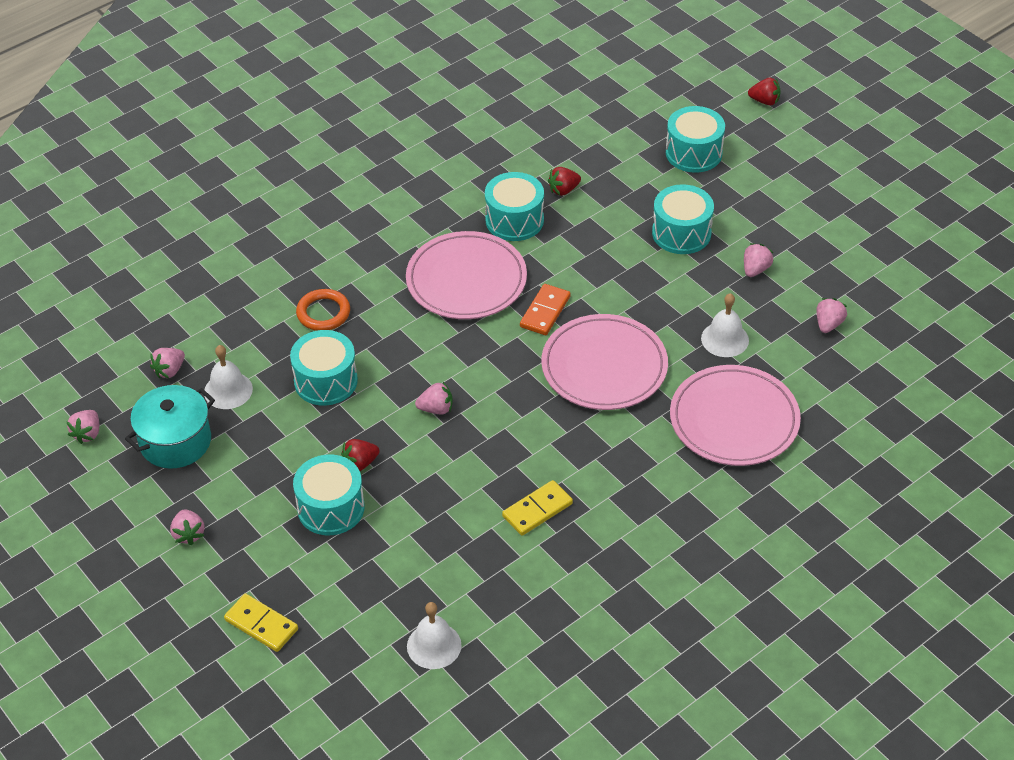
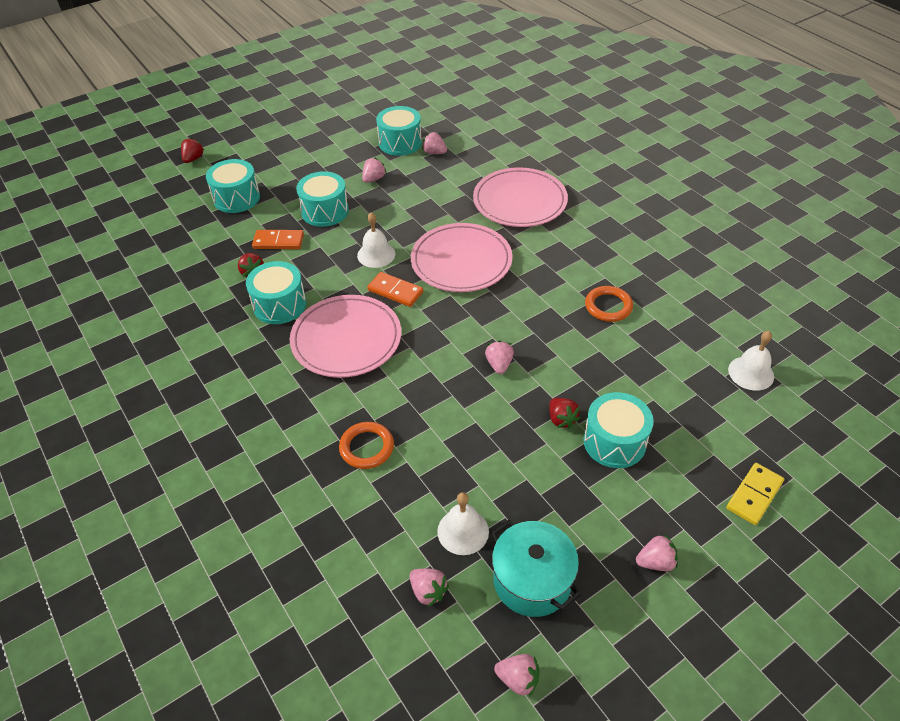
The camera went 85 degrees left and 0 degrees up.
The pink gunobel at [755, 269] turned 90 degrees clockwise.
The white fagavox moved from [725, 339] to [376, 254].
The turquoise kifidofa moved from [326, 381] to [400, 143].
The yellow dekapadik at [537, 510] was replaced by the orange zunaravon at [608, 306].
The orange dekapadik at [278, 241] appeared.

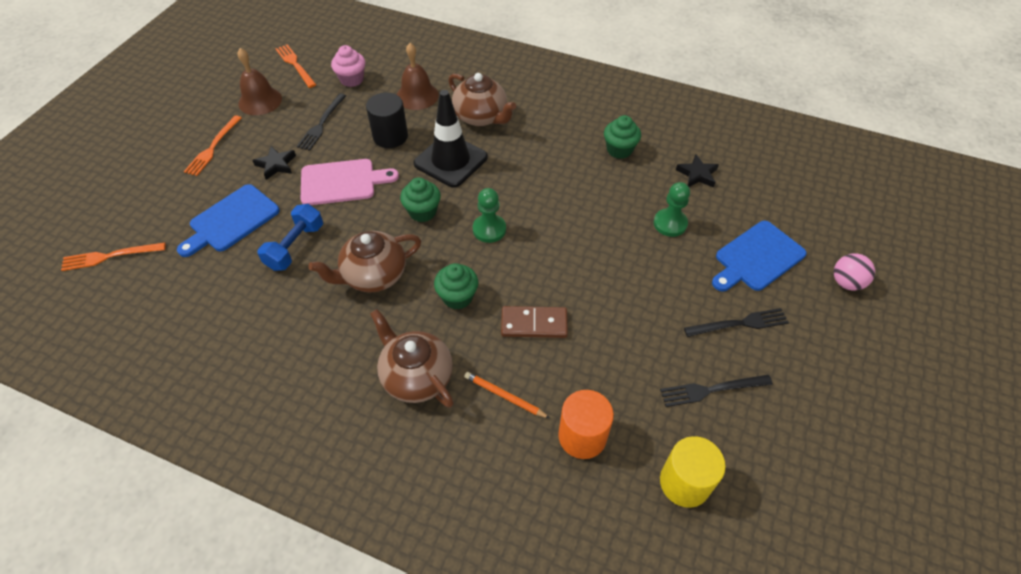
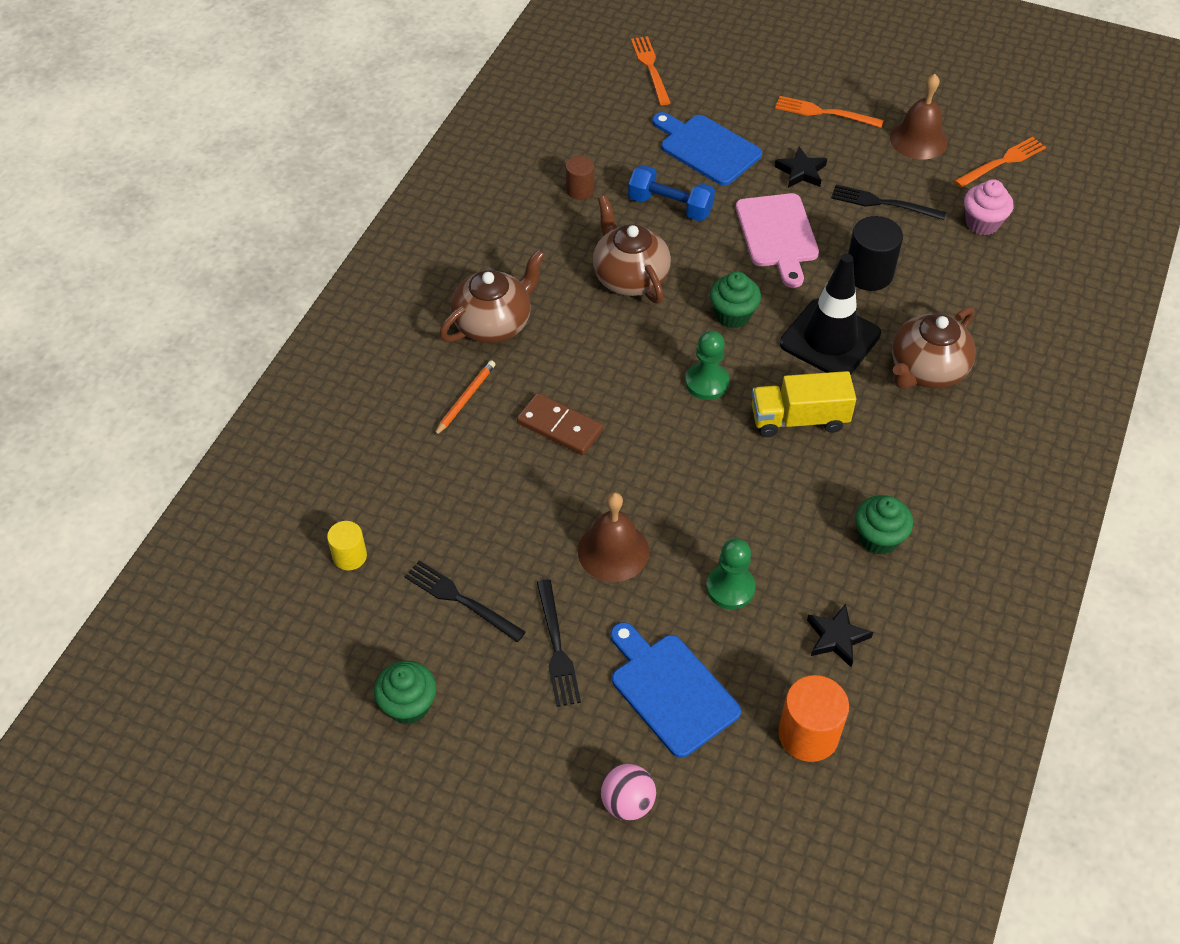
The camera went 90 degrees right and 0 degrees up.
The brown fagavox moved from [417, 96] to [613, 551].
The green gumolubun moved from [457, 297] to [408, 705].
The brown dekapadik at [534, 324] turned 60 degrees counterclockwise.
The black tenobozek at [712, 390] turned 45 degrees counterclockwise.
The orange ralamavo moved from [582, 436] to [808, 734].
The yellow ralamavo at [684, 482] changed to 0.61 times the size.
The brown ralamavo at [580, 190] appeared.
The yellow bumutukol at [799, 419] appeared.

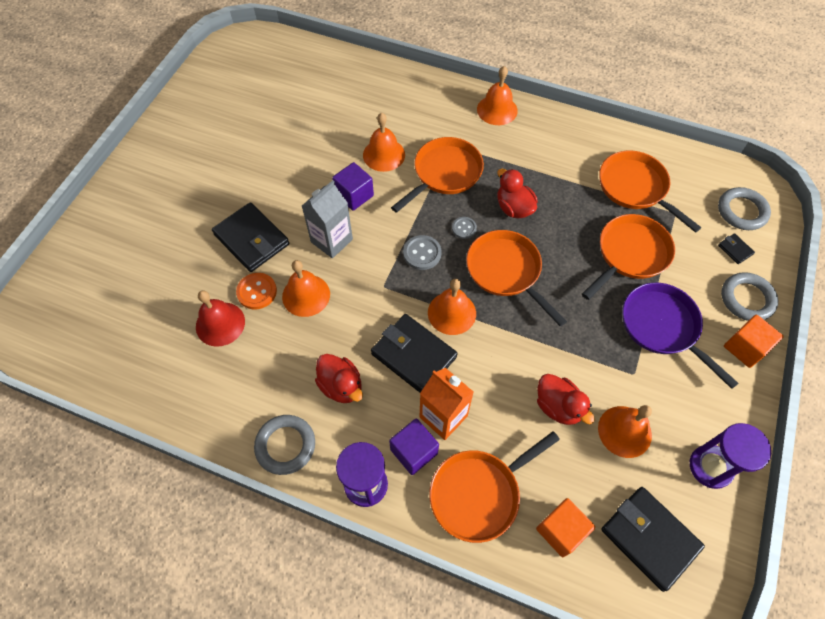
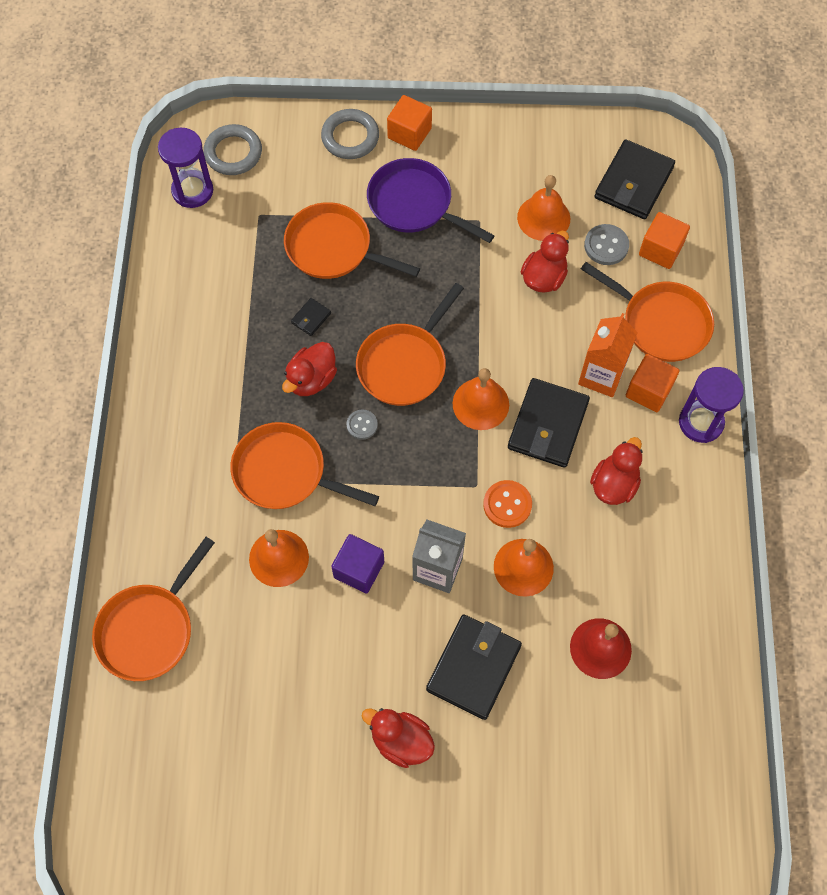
The camera went 110 degrees left and 5 degrees up.
The orange fagavox at [497, 110] disappeared.
The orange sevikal moved from [635, 188] to [150, 629].
The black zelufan moved from [735, 250] to [311, 318].
The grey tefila moved from [422, 253] to [606, 246].
The orange tefila moved from [257, 292] to [507, 504].
The purple sevikal at [663, 327] turned 90 degrees clockwise.
The grey zunaravon at [285, 445] disappeared.
The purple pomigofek at [414, 451] became the orange pomigofek at [648, 391].
The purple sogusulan moved from [710, 467] to [192, 191].
The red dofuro at [401, 741] appeared.

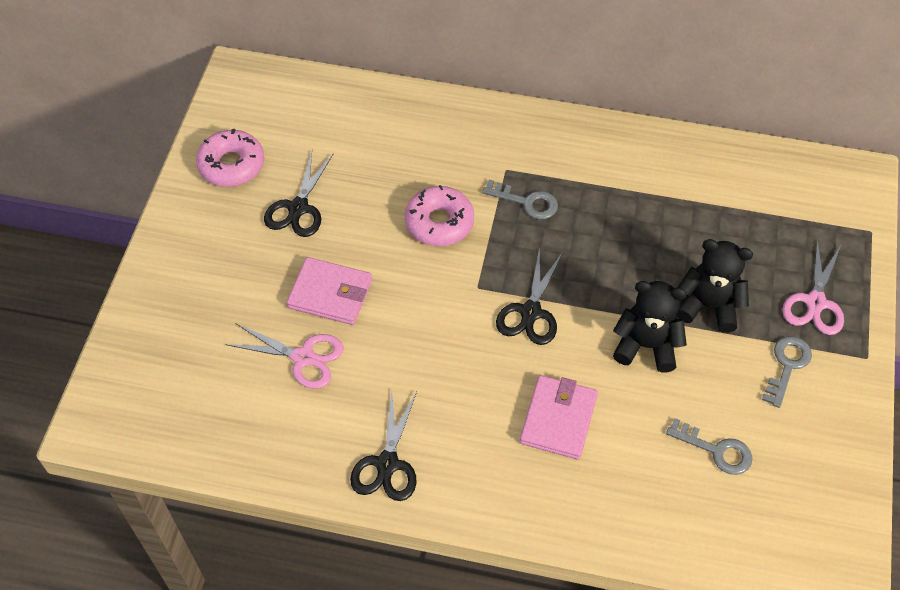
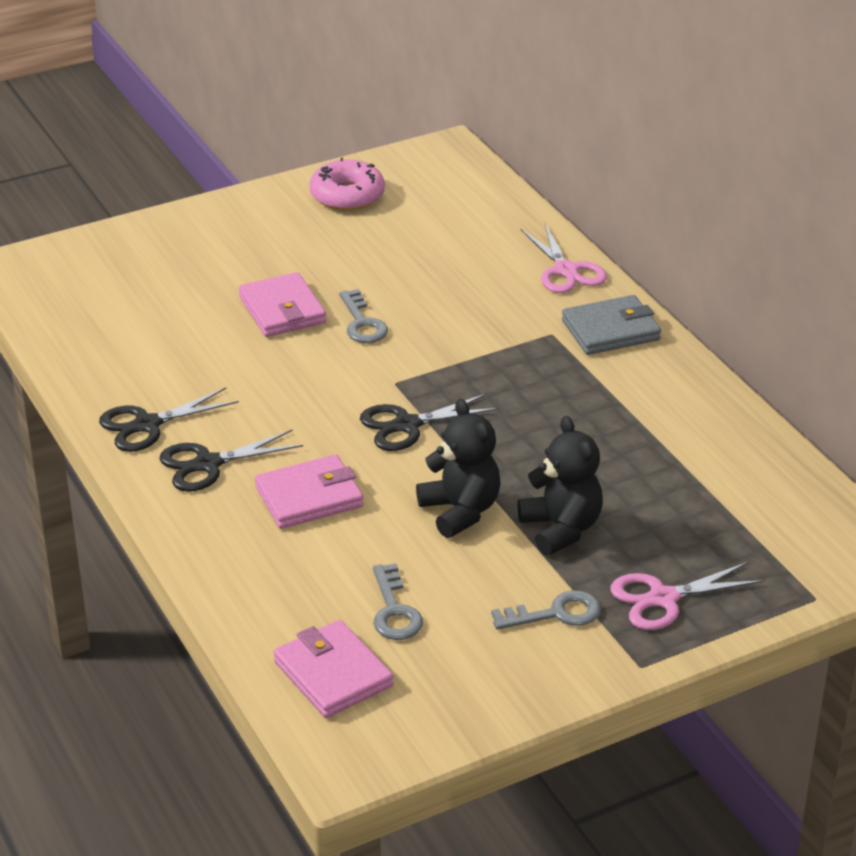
The camera went 50 degrees right and 20 degrees down.
The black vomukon moved from [298, 208] to [208, 464].
The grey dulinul moved from [526, 202] to [362, 323].
The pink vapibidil at [439, 222] disappeared.
The pink vomukon moved from [303, 357] to [566, 270].
The grey zelufan at [610, 330] appeared.
The pink zelufan at [333, 674] appeared.

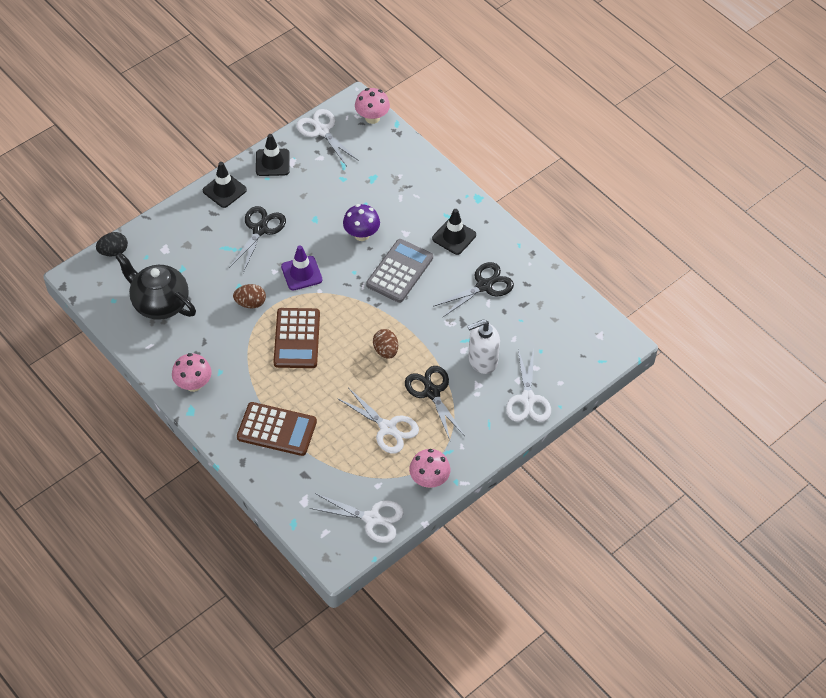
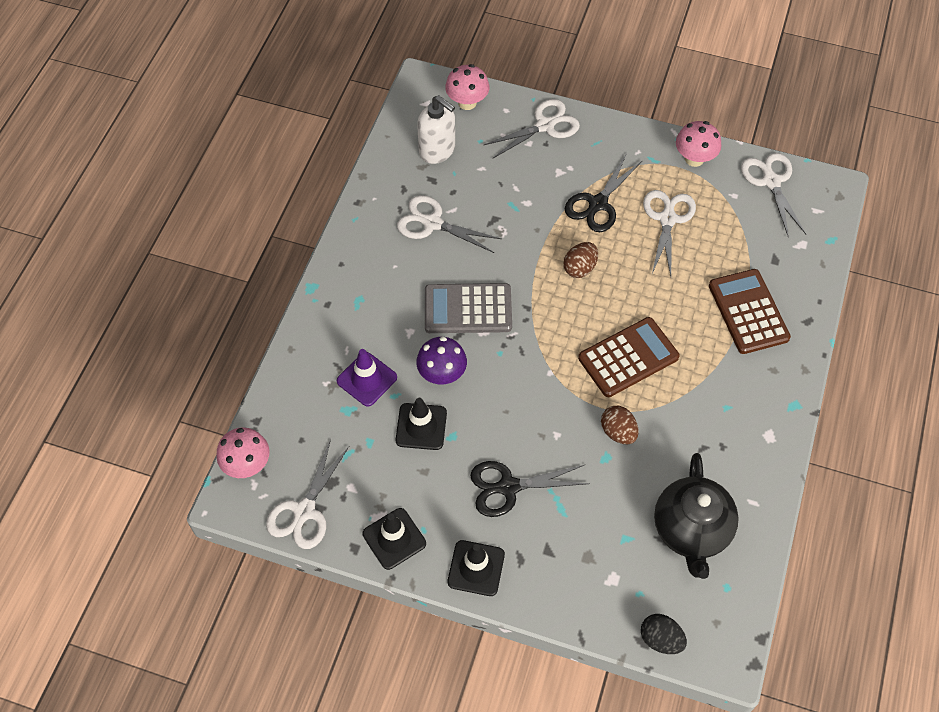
The camera went 120 degrees left and 5 degrees up.
The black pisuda moved from [454, 237] to [421, 426].
The purple pisuda moved from [301, 273] to [367, 379].
The black vomukon at [484, 286] became the white vomukon at [432, 223].
The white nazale moved from [482, 360] to [437, 150].
The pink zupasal moved from [193, 384] to [467, 102].

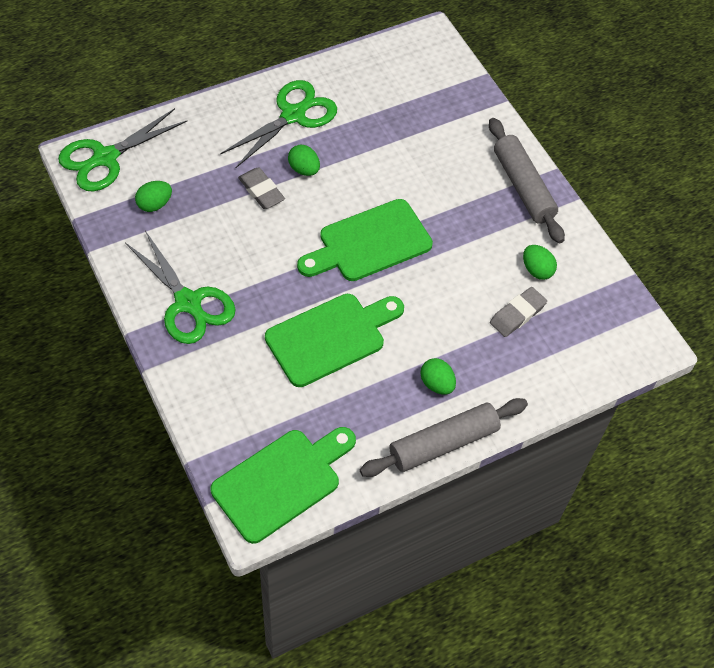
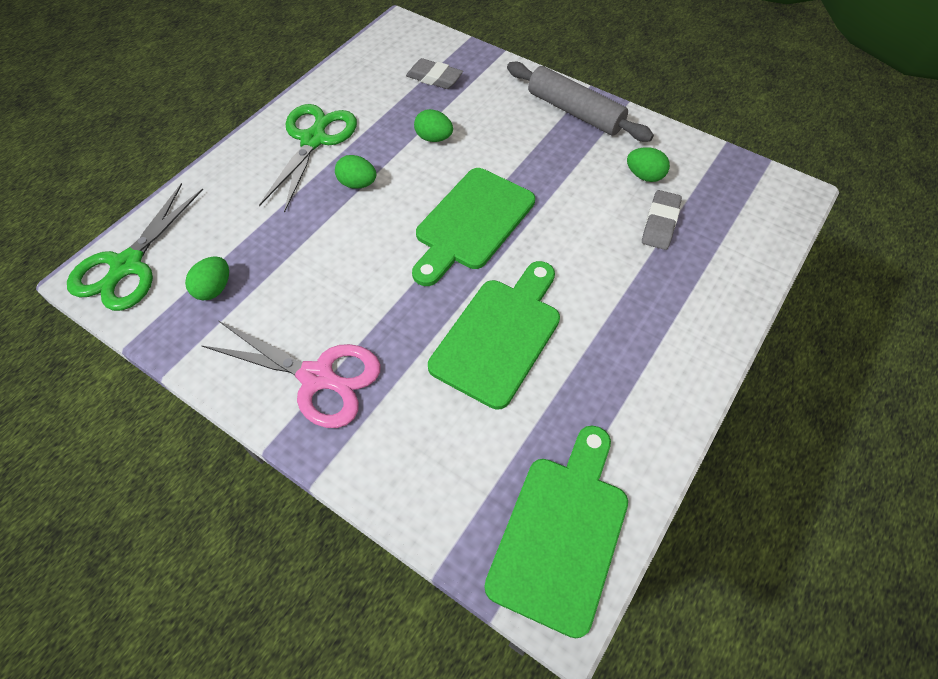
The camera went 25 degrees left and 0 degrees up.
The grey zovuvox moved from [261, 191] to [434, 78].
The green vomukon at [188, 303] became the pink vomukon at [318, 377].
The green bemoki moved from [436, 384] to [434, 138].
The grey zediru at [443, 443] disappeared.

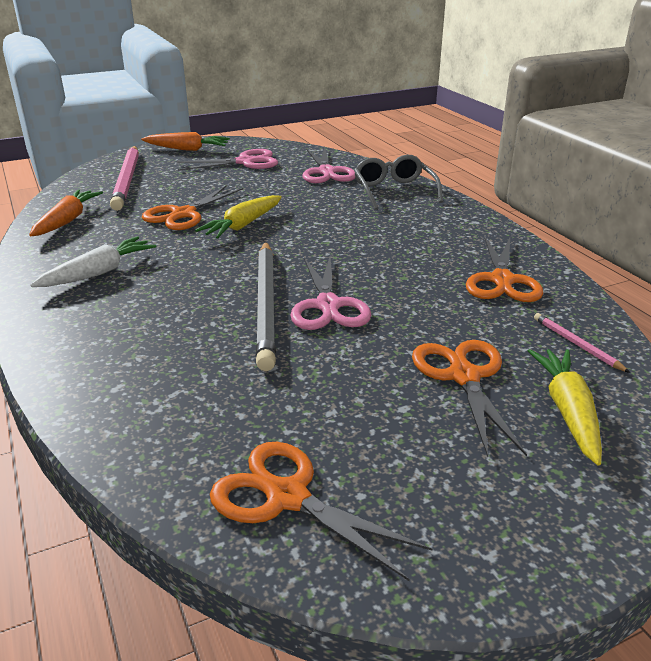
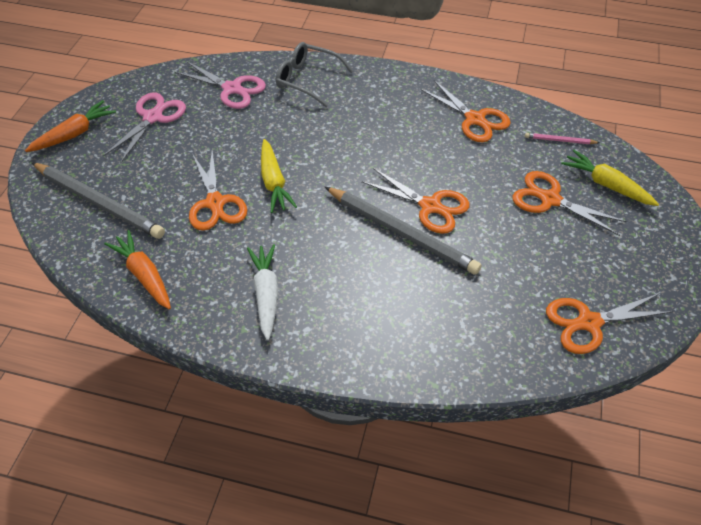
The camera went 50 degrees left and 20 degrees up.
The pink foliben at [127, 180] became the grey foliben at [99, 202].
The pink vomukon at [328, 305] became the orange vomukon at [430, 206].

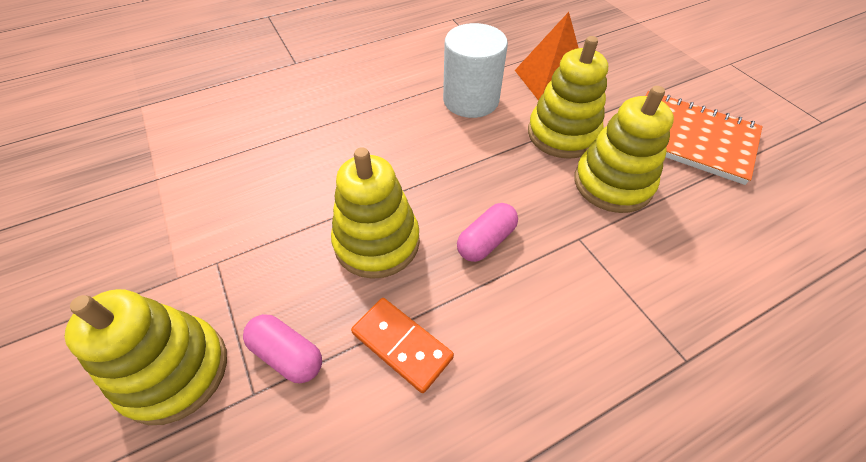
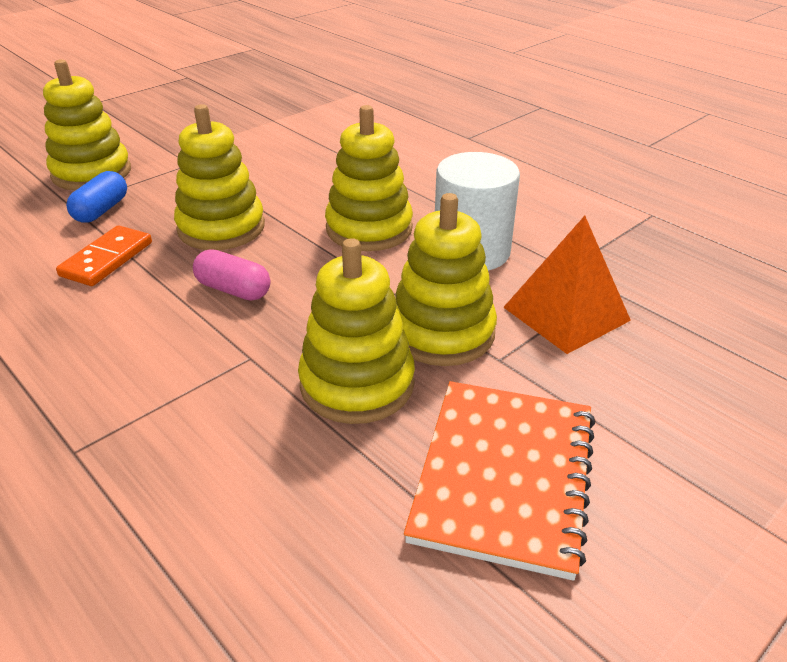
The camera went 75 degrees right and 15 degrees down.
The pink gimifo at [287, 355] became the blue gimifo at [101, 210].
The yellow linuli at [369, 229] appeared.

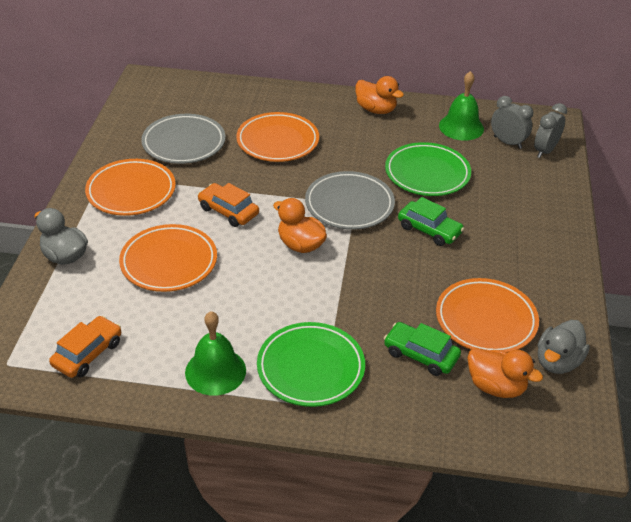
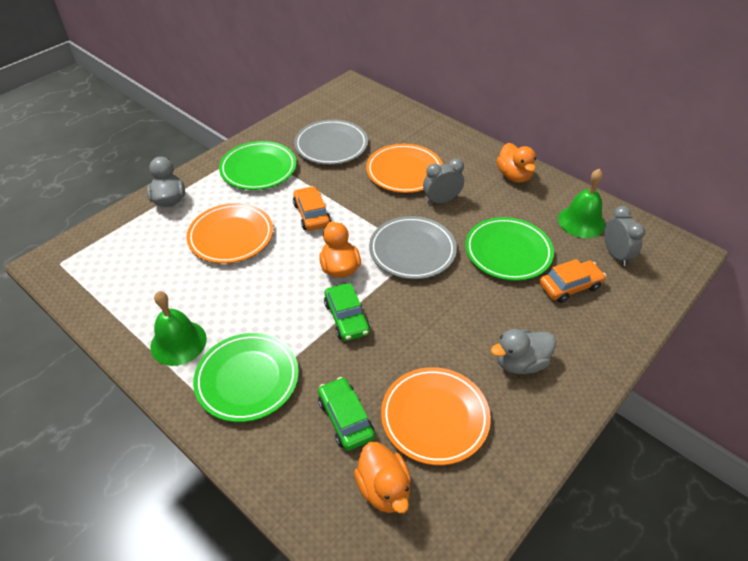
The camera went 35 degrees right and 5 degrees up.
The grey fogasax moved from [545, 151] to [441, 200].
The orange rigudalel at [131, 191] became the green rigudalel at [258, 169].
The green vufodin moved from [429, 230] to [347, 318].
The orange vufodin moved from [88, 353] to [570, 286].
The grey dofuro moved from [557, 362] to [520, 363].

